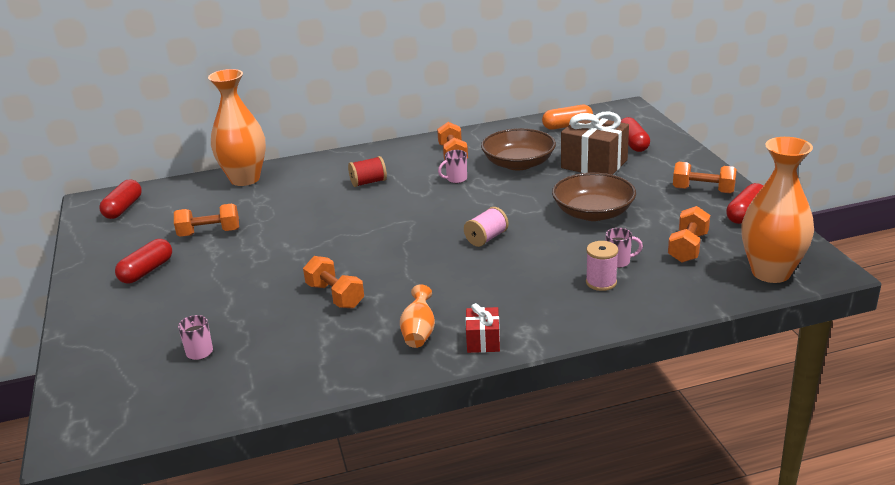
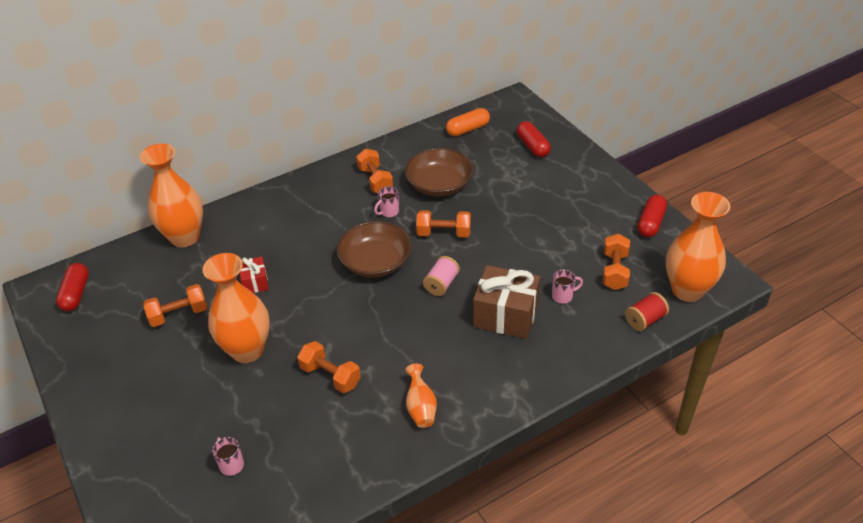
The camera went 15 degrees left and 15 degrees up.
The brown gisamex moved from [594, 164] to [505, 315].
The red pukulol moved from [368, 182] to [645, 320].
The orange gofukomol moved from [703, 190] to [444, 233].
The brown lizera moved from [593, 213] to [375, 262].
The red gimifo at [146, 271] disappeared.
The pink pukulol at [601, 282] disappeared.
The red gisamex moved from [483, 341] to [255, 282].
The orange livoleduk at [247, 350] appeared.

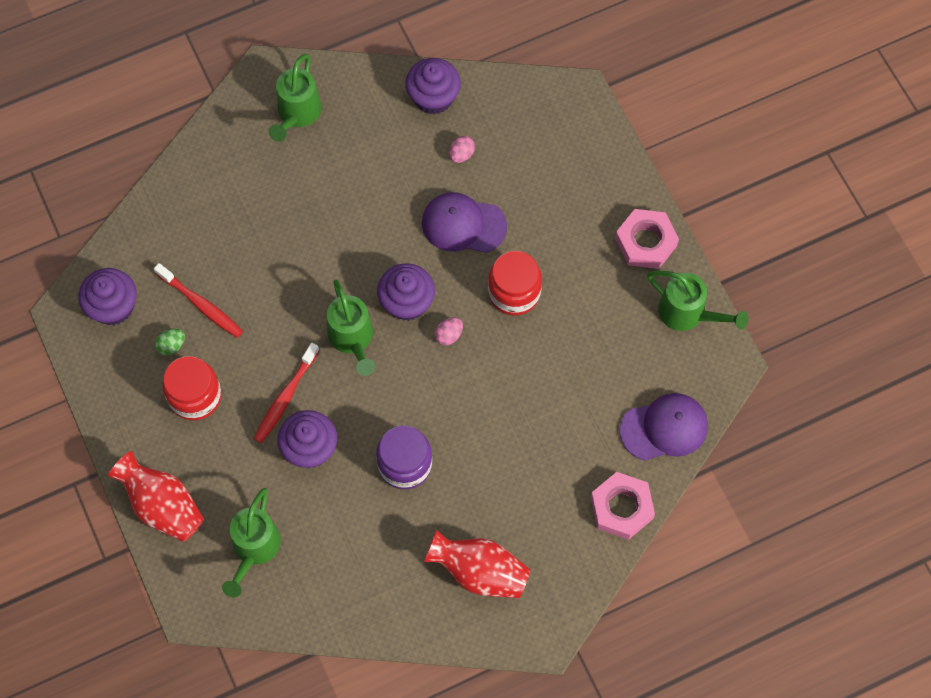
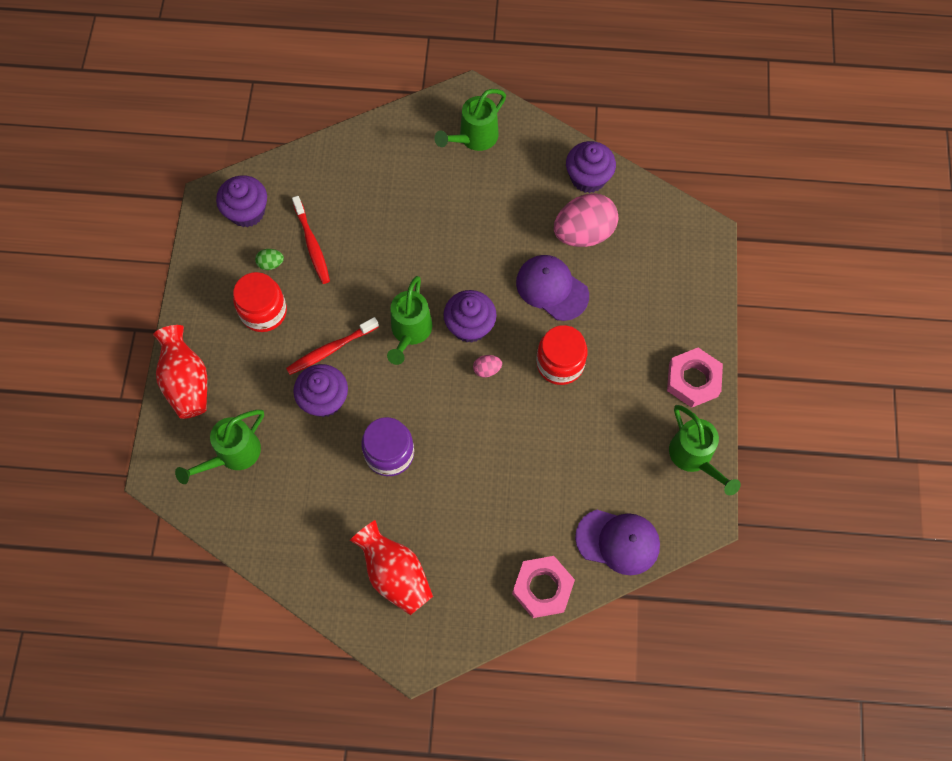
The camera went 30 degrees right and 0 degrees up.
The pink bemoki at [461, 154] changed to 2.39 times the size.

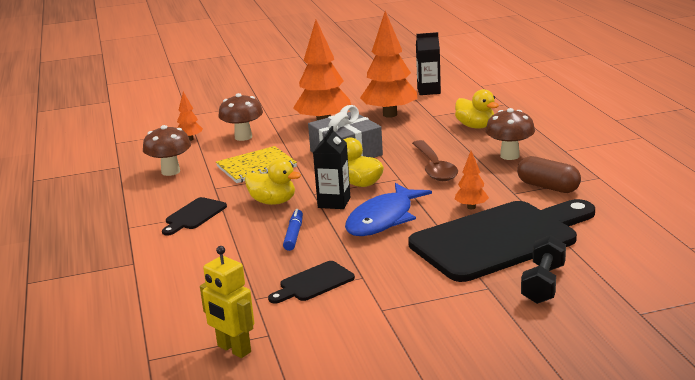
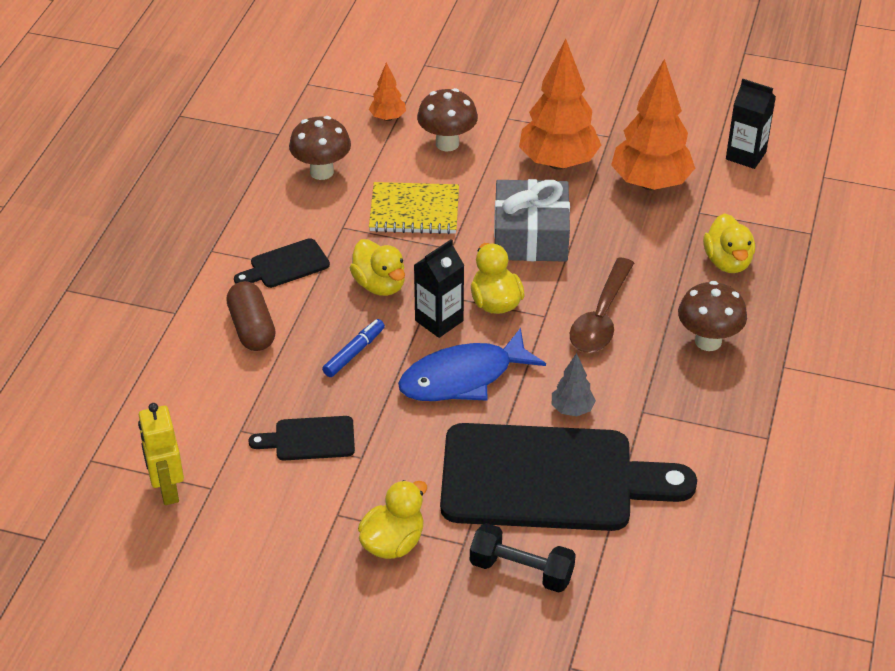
The camera went 30 degrees right and 20 degrees up.
The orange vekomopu at [471, 207] became the grey vekomopu at [572, 409].
The brown gimifo moved from [548, 187] to [252, 328].
The black gofukomol at [543, 284] turned 60 degrees clockwise.
The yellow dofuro at [393, 543] appeared.

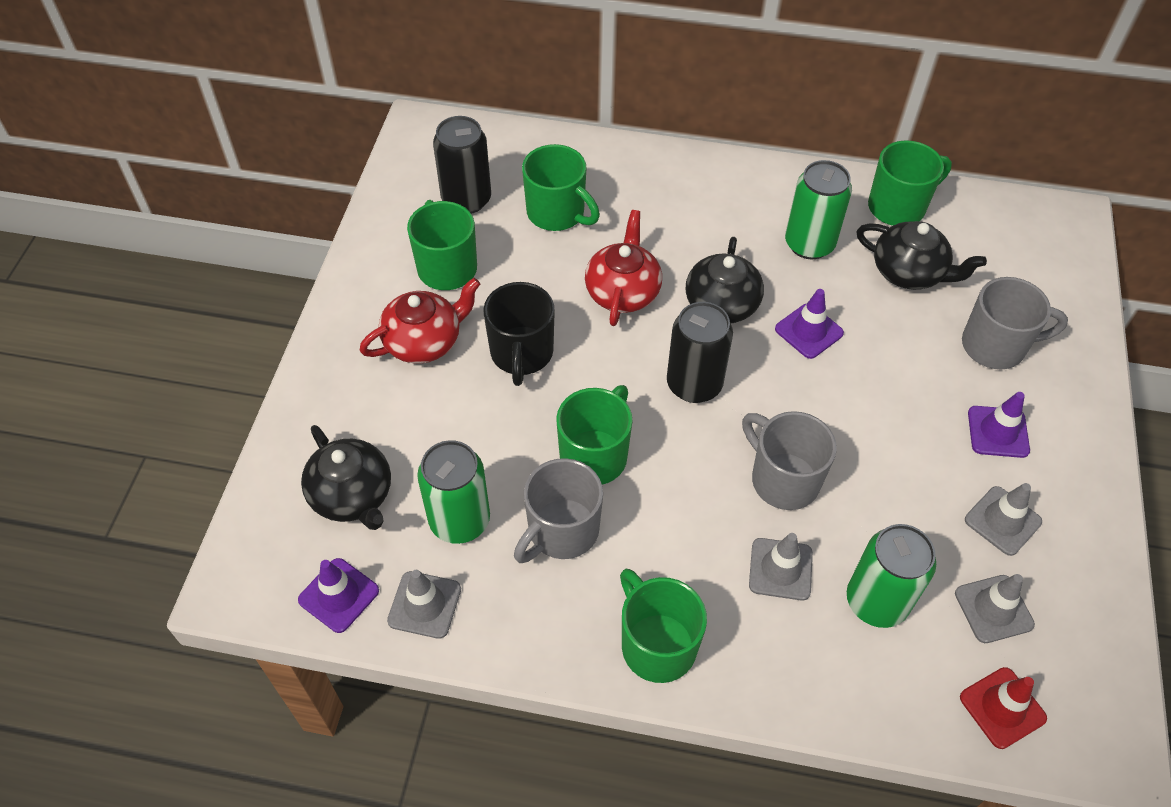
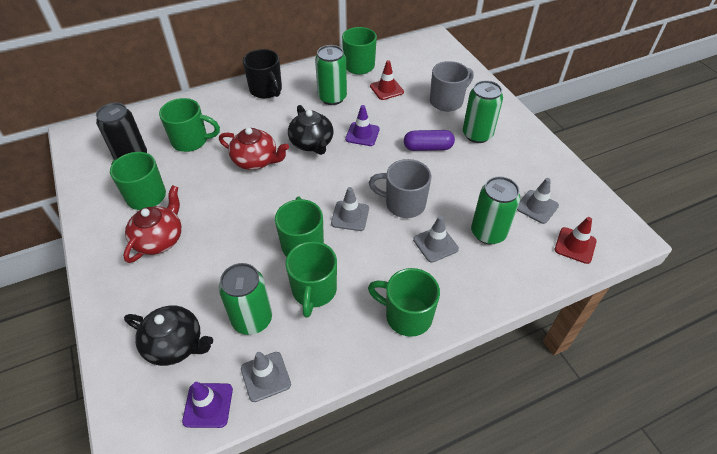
The camera went 35 degrees left and 5 degrees down.
The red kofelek at [622, 291] turned 135 degrees clockwise.
The black kofelek at [909, 272] was replaced by the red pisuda at [386, 89].
The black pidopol moved from [521, 354] to [266, 90].
The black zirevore at [694, 384] disappeared.
The purple pisuda at [998, 432] was replaced by the green zirevore at [477, 135].
The grey pidopol at [561, 531] became the green pidopol at [314, 291].
The grey pisuda moved from [1002, 521] to [350, 216].
The purple gimifo at [428, 147] appeared.

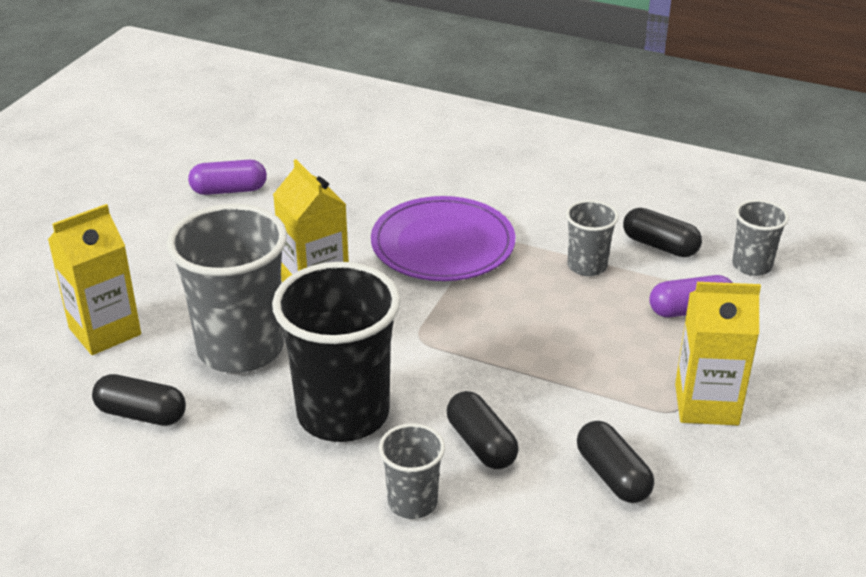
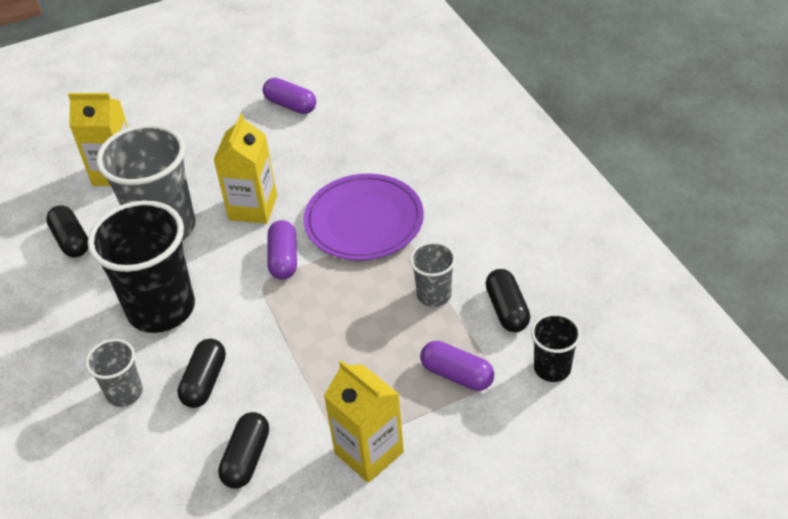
The camera went 45 degrees right and 10 degrees up.
The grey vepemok at [751, 265] became the black vepemok at [552, 368].
The purple gimifo at [284, 259] appeared.

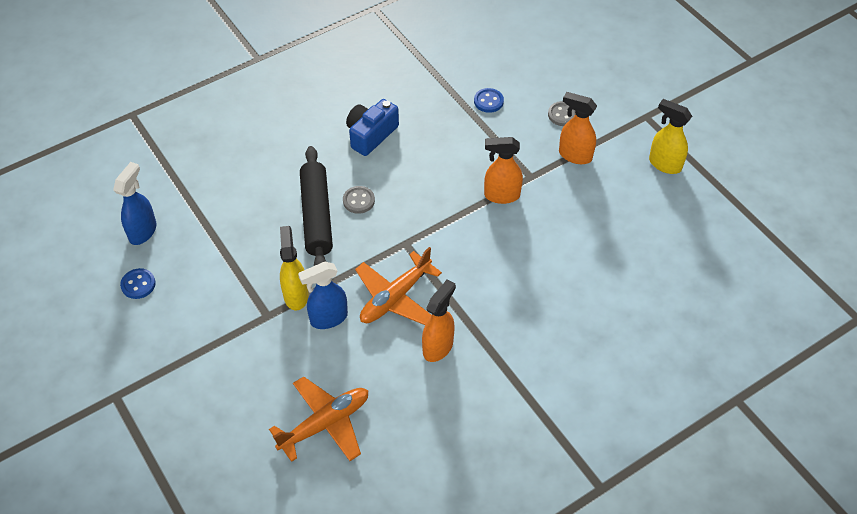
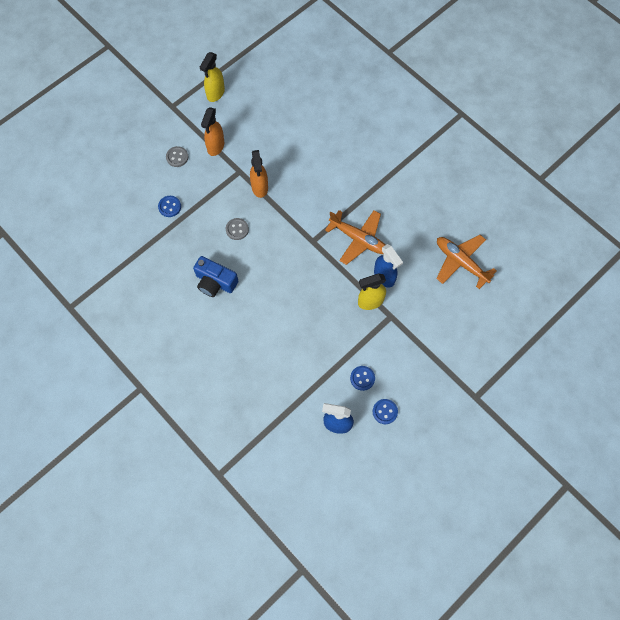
The camera went 100 degrees left and 15 degrees up.
The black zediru at [316, 216] disappeared.
The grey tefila moved from [358, 201] to [237, 229].
The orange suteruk at [438, 347] disappeared.
The blue tefila at [362, 378] appeared.

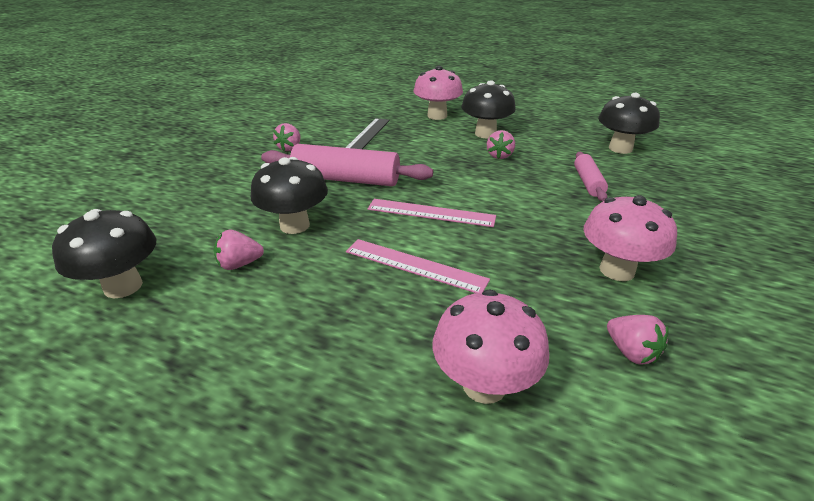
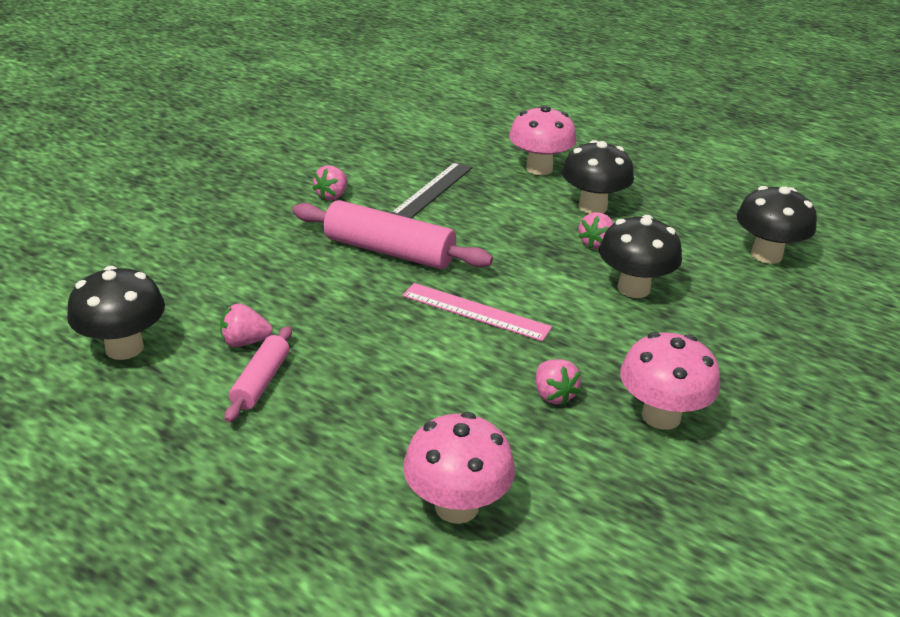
The camera went 10 degrees right and 0 degrees up.
The pink zediru moved from [588, 182] to [261, 382].
The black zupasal moved from [294, 225] to [633, 288].
The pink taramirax at [415, 265] disappeared.
The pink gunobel moved from [631, 352] to [553, 395].

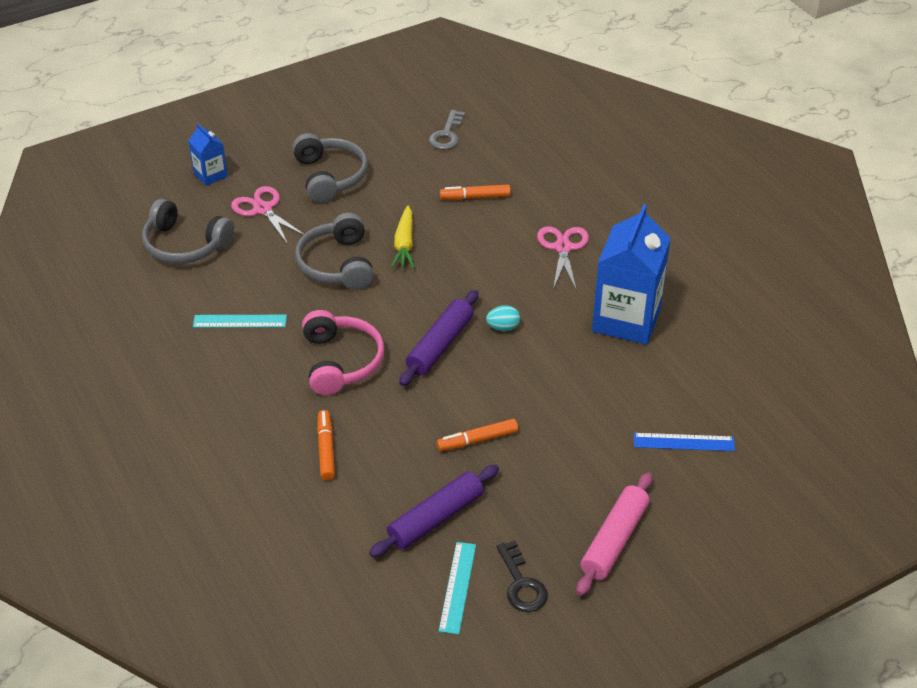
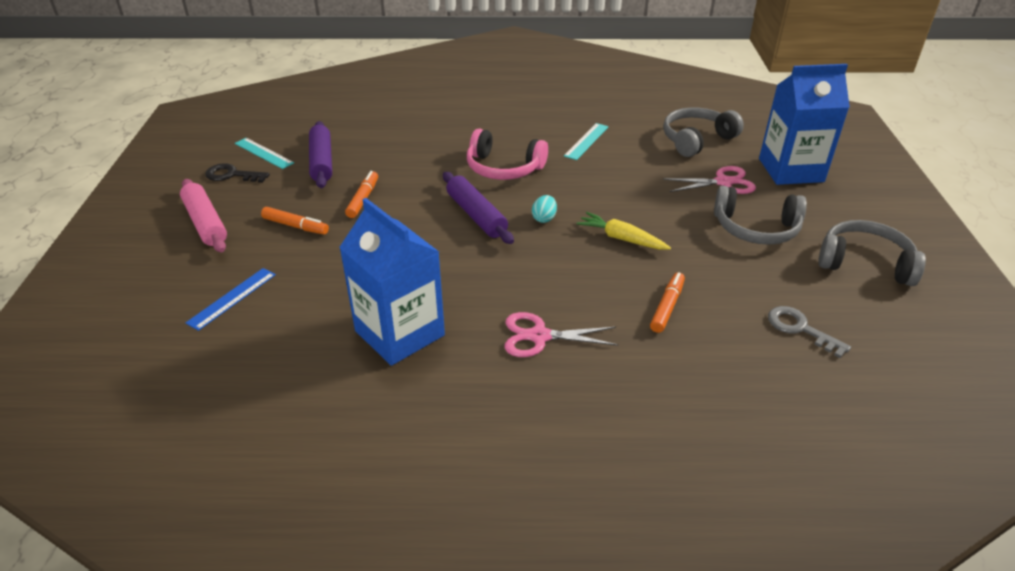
The camera went 120 degrees right and 5 degrees down.
The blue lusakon at [210, 175] changed to 2.03 times the size.
The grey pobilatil moved from [337, 264] to [865, 263].
The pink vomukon at [563, 248] turned 150 degrees clockwise.
The turquoise bemoki moved from [503, 327] to [544, 218].
The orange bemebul moved from [326, 449] to [295, 226].

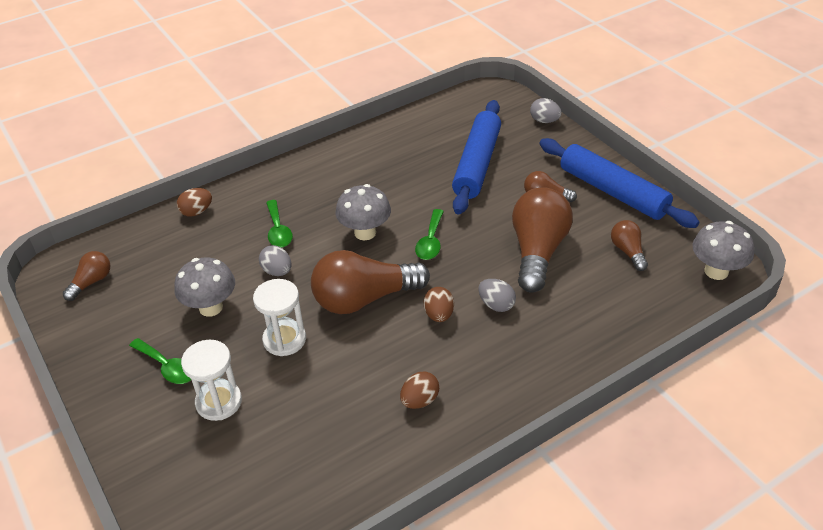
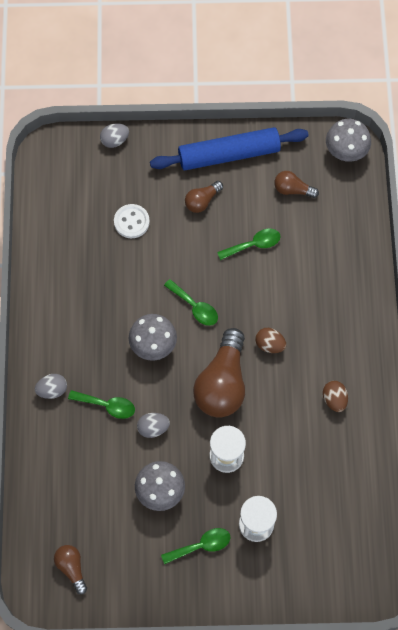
The camera went 60 degrees left and 25 degrees up.
The blue zediru at [477, 164] was replaced by the white tefila at [131, 222].
The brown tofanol at [537, 252] was replaced by the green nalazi at [253, 245].
The brown bemoki at [196, 212] disappeared.
The grey bemoki moved from [496, 305] to [52, 390].

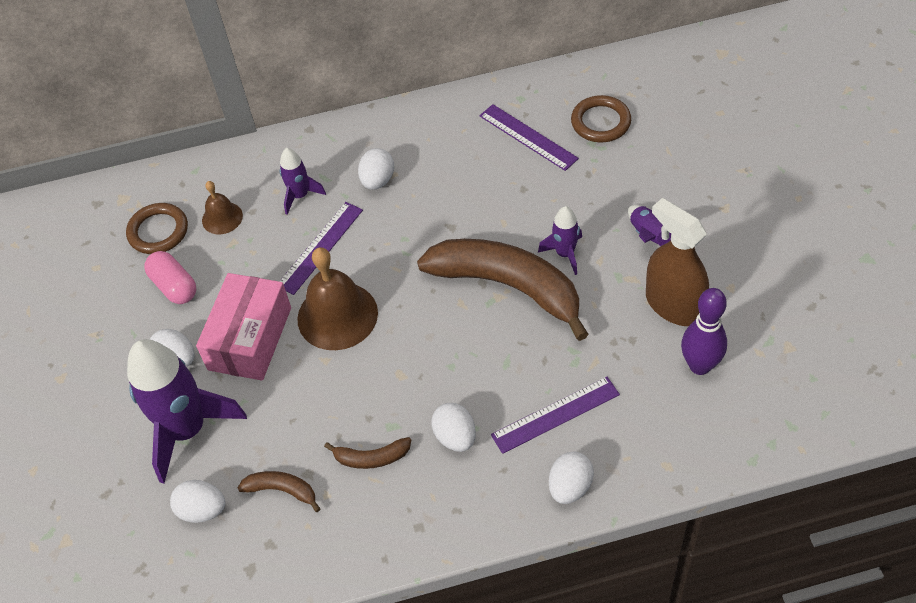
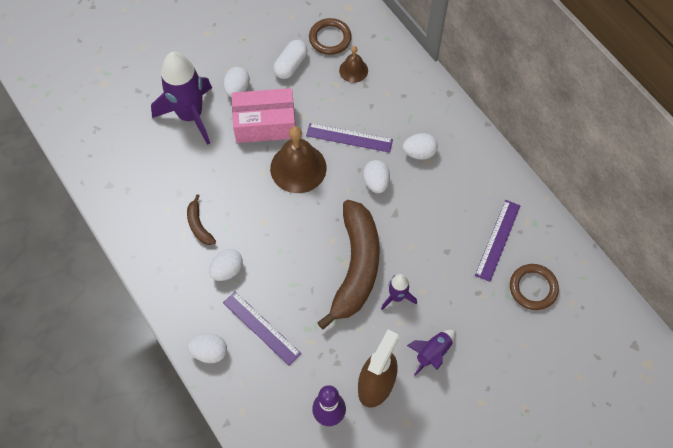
The camera went 65 degrees right and 10 degrees up.
The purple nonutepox at [300, 195] disappeared.
The pink gimifo at [174, 286] became the white gimifo at [291, 65].
The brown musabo at [282, 490] disappeared.
The white bemoki moved from [202, 510] to [376, 182].

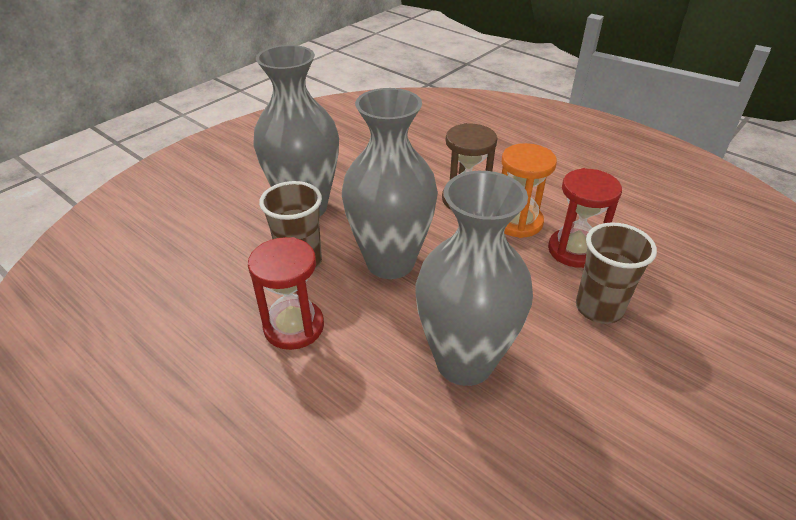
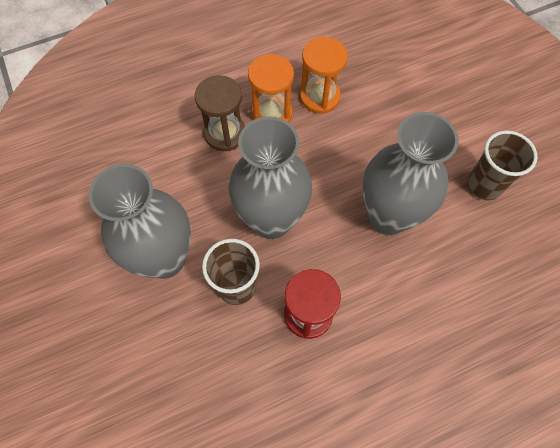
The camera went 65 degrees left and 25 degrees up.
The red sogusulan at [574, 250] became the orange sogusulan at [319, 97].
The brown vepemok moved from [599, 308] to [484, 185].

